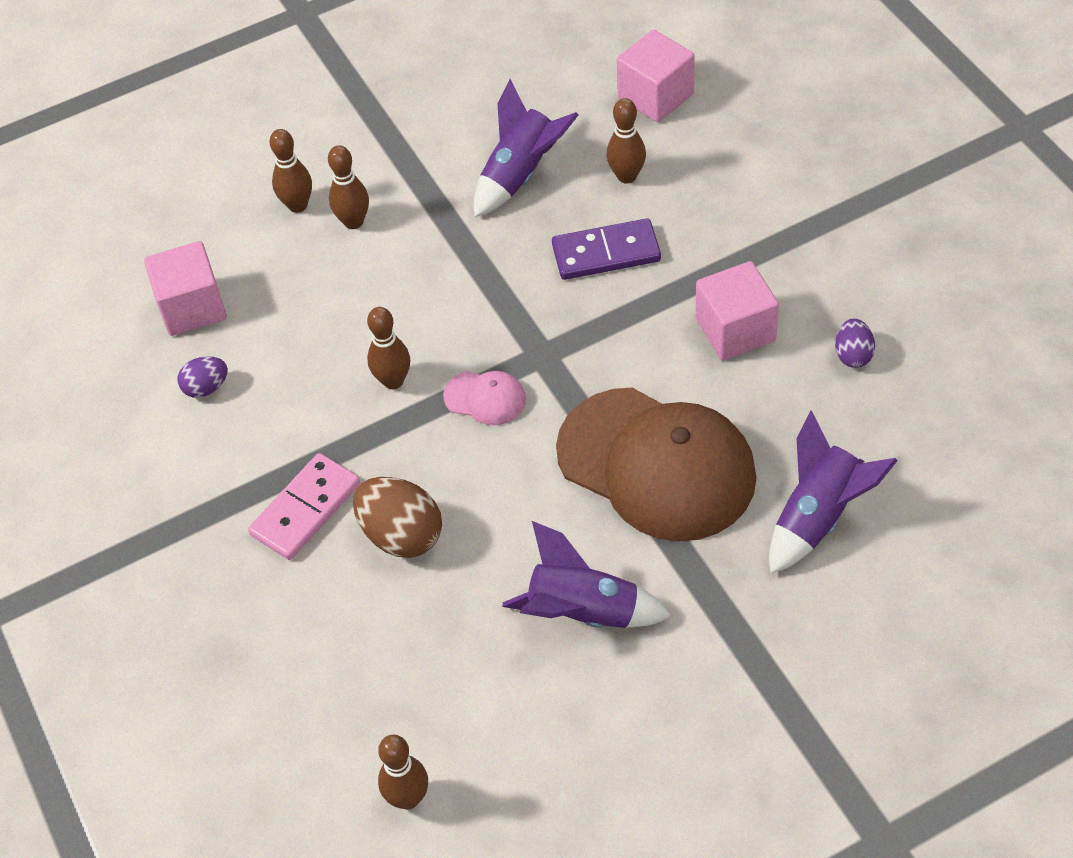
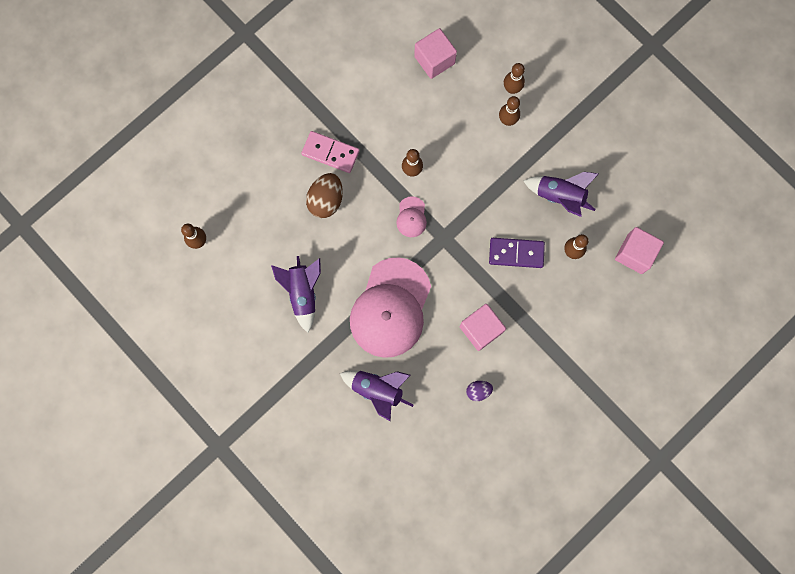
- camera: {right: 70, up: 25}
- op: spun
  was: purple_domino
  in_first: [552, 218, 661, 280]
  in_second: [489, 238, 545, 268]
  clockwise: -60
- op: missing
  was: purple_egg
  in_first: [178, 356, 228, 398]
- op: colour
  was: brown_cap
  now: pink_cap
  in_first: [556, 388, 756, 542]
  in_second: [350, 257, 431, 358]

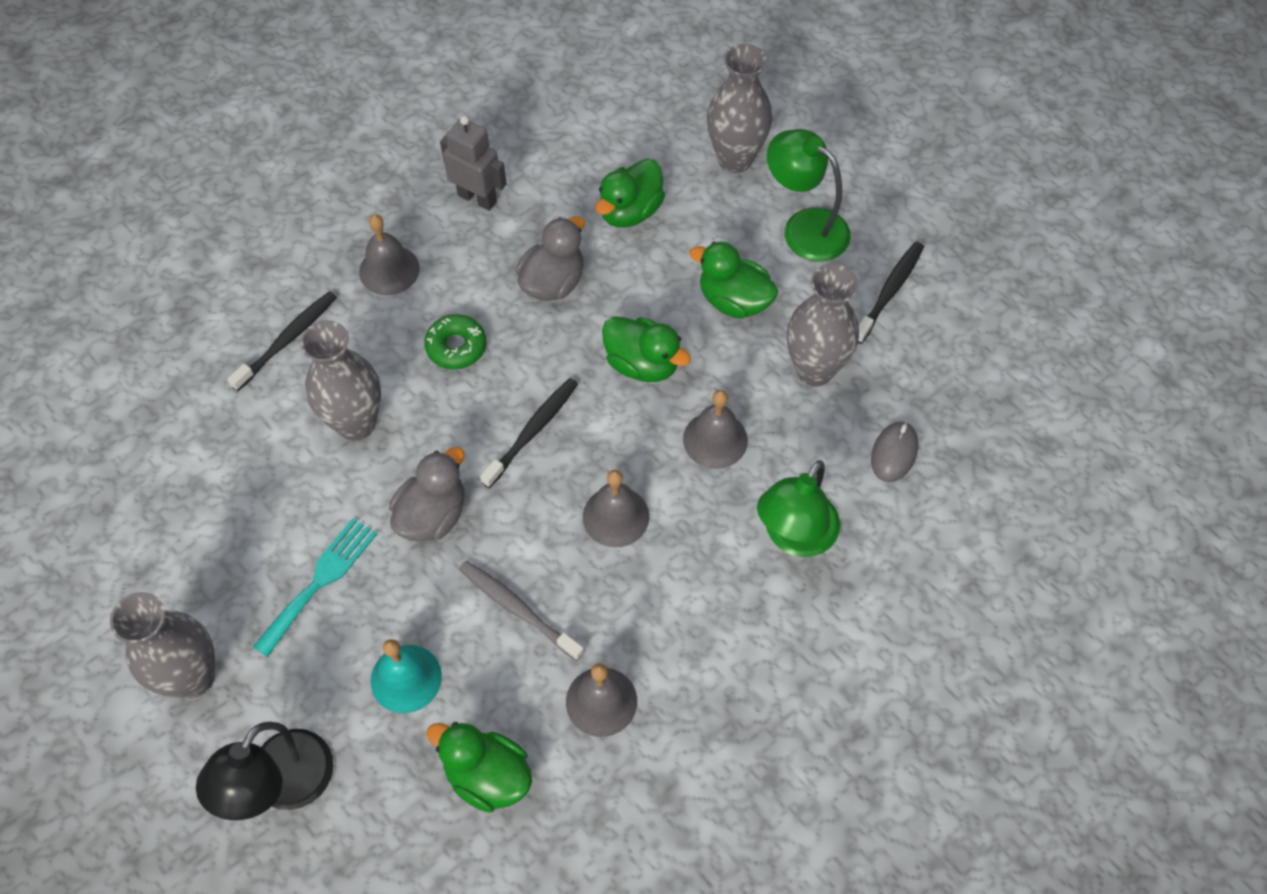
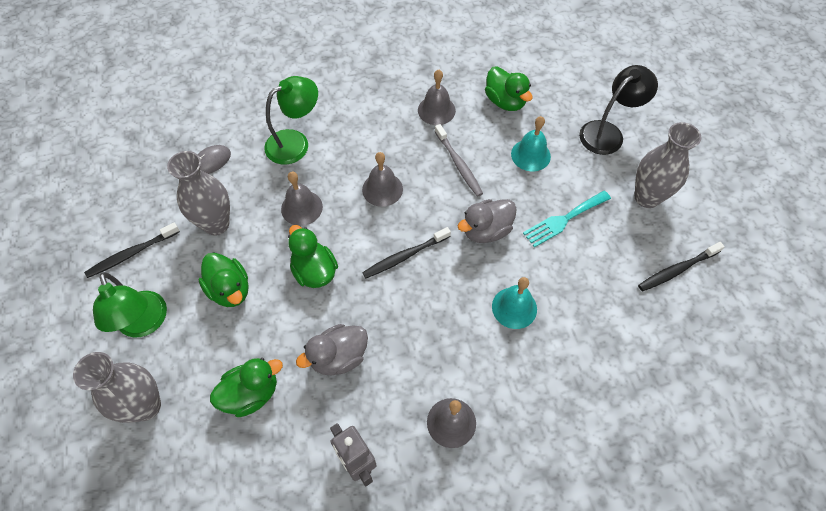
- camera: {right: -155, up: 0}
- op: relocated
  was: black_toothbrush
  in_first: [227, 291, 337, 391]
  in_second: [638, 242, 725, 291]
- op: missing
  was: green_donut
  in_first: [424, 314, 486, 369]
- op: exchanged
  was: grey_vase
  now: turquoise_bell
  in_first: [300, 320, 381, 441]
  in_second: [492, 277, 537, 329]

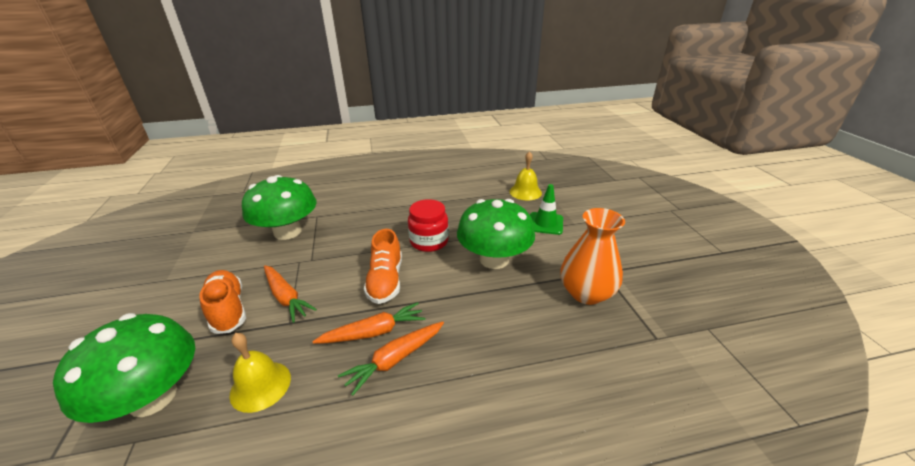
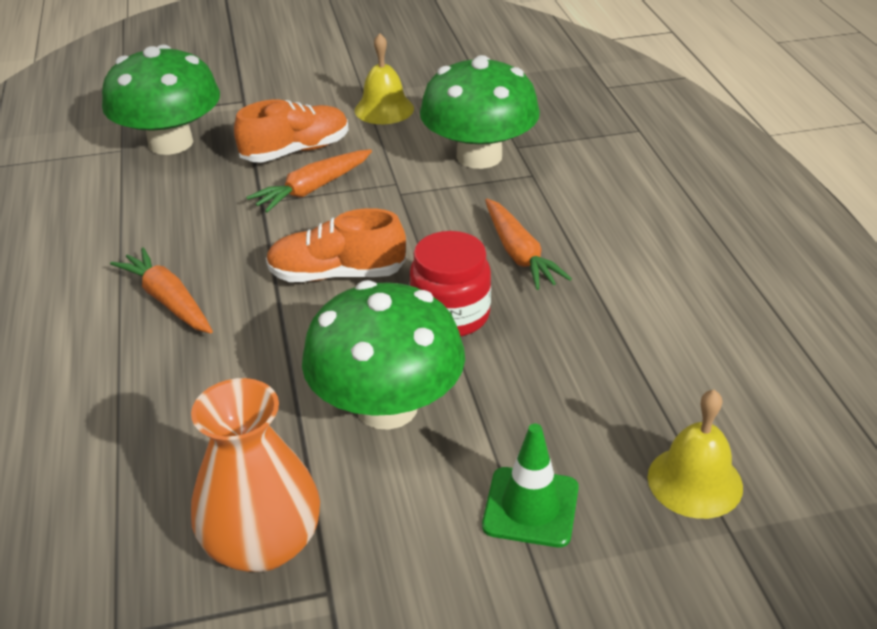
- camera: {right: 90, up: 5}
- op: relocated
  was: orange_carrot
  in_first: [312, 302, 426, 344]
  in_second: [485, 199, 572, 290]
- op: relocated
  was: yellow_bell
  in_first: [229, 333, 291, 413]
  in_second: [355, 33, 414, 124]

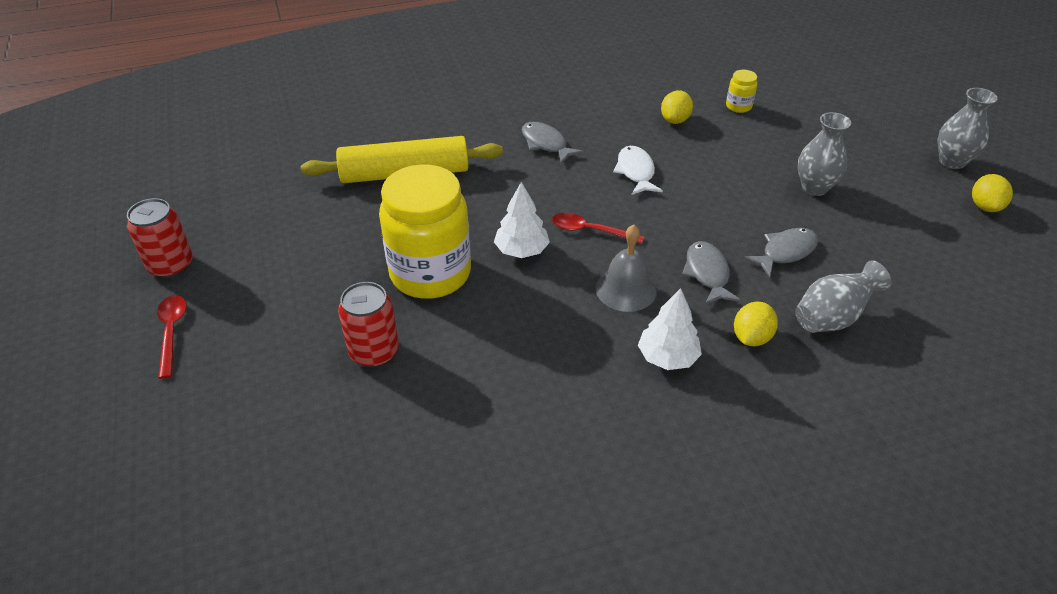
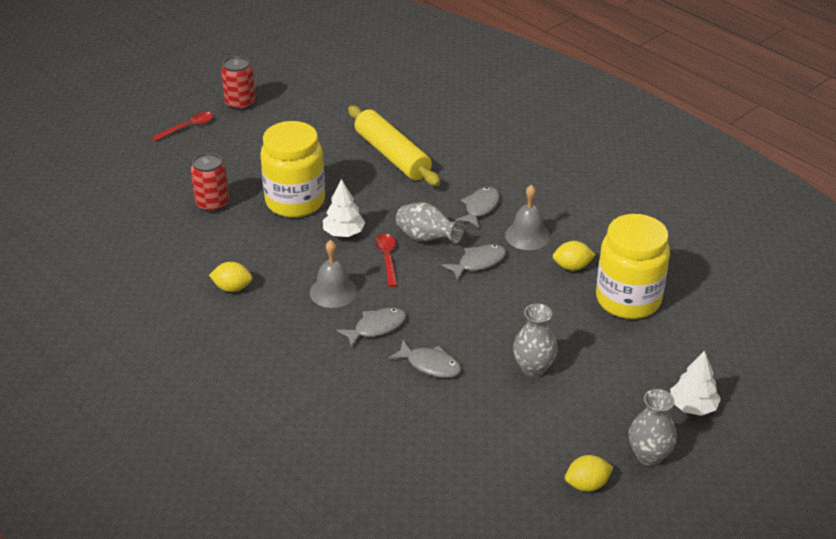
- camera: {right: 65, up: -5}
- op: size
  was: yellow_jar
  in_first: [726, 70, 757, 113]
  in_second: [596, 214, 670, 319]
  ratio: 2.47
- op: colour
  was: white_fish
  now: grey_fish
  in_first: [613, 146, 663, 195]
  in_second: [442, 244, 506, 281]
- op: relocated
  was: grey_vase
  in_first: [795, 260, 892, 333]
  in_second: [396, 202, 464, 244]
- op: relocated
  was: white_tree
  in_first: [638, 288, 702, 370]
  in_second: [670, 350, 721, 416]
- op: relocated
  was: yellow_lemon
  in_first: [734, 302, 778, 346]
  in_second: [209, 262, 252, 292]
- op: appeared
  now: grey_bell
  in_second: [505, 185, 550, 250]

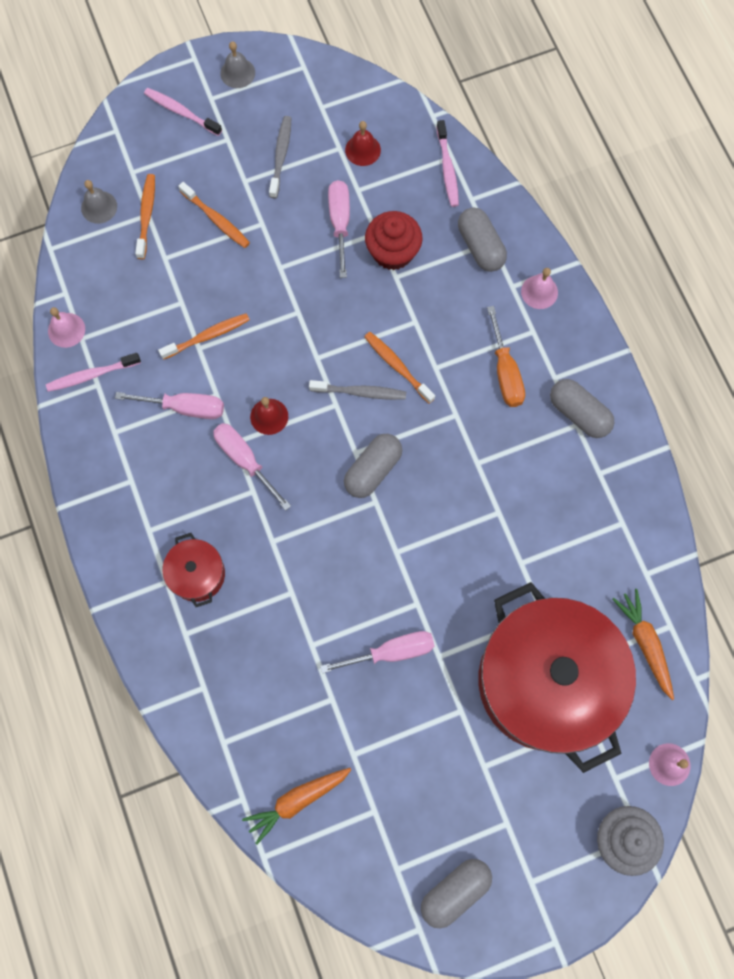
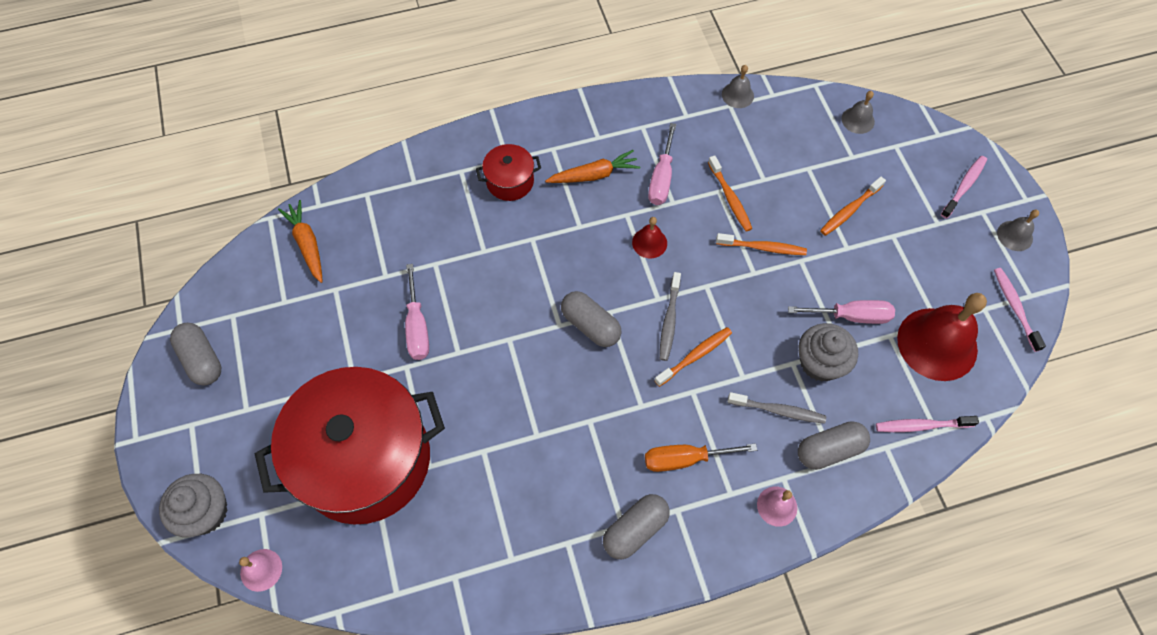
- camera: {right: 95, up: -10}
- op: relocated
  was: grey_toothbrush
  in_first: [269, 116, 291, 199]
  in_second: [728, 392, 826, 424]
- op: size
  was: red_bell
  in_first: [345, 121, 381, 166]
  in_second: [897, 293, 987, 381]
  ratio: 2.13
- op: relocated
  was: orange_toothbrush
  in_first: [135, 174, 155, 259]
  in_second: [716, 233, 807, 255]
- op: colour
  was: red_cupcake
  now: grey_cupcake
  in_first: [365, 211, 423, 270]
  in_second: [799, 323, 858, 382]
- op: colour
  was: pink_bell
  now: grey_bell
  in_first: [48, 307, 85, 348]
  in_second: [722, 65, 754, 108]
- op: relocated
  was: pink_toothbrush
  in_first: [46, 353, 141, 392]
  in_second: [994, 268, 1046, 352]
- op: missing
  was: pink_screwdriver
  in_first: [213, 423, 291, 511]
- op: relocated
  was: orange_carrot
  in_first: [612, 589, 674, 700]
  in_second: [545, 150, 640, 183]

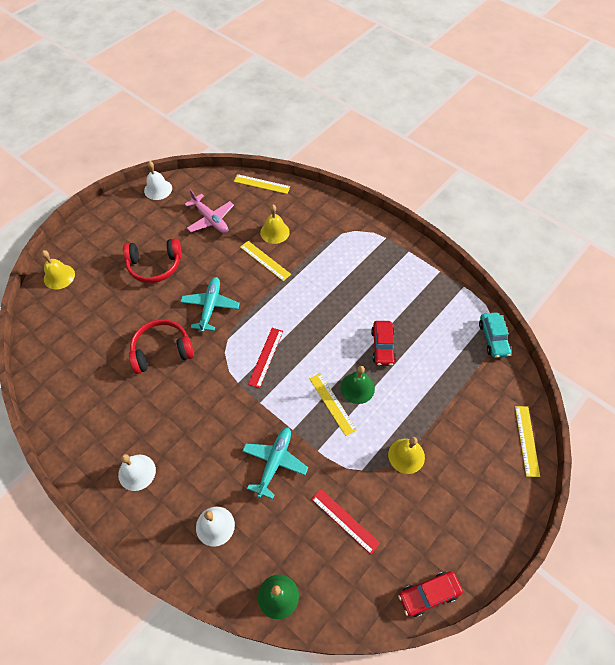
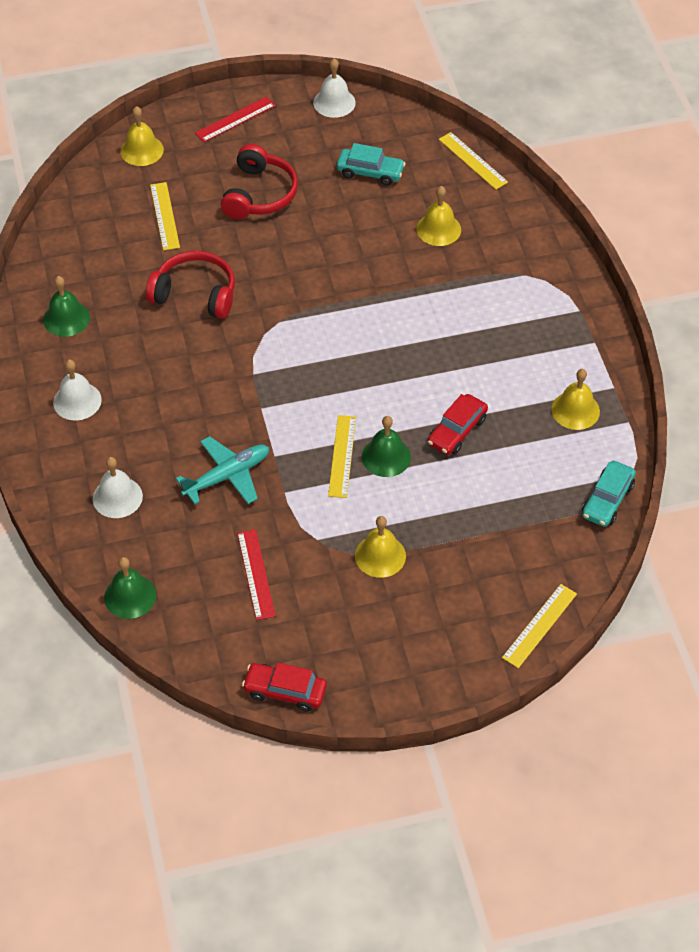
- camera: {right: 35, up: -5}
- op: exchanged
  was: pink_plane
  now: turquoise_car
  in_first: [185, 189, 234, 233]
  in_second: [337, 143, 405, 186]
- op: spun
  was: red_headphones
  in_first: [123, 238, 182, 283]
  in_second: [221, 144, 298, 219]
  clockwise: -105
- op: relocated
  was: yellow_ruler
  in_first: [240, 241, 291, 281]
  in_second: [150, 182, 180, 250]
- op: missing
  was: turquoise_plane
  in_first: [181, 277, 240, 332]
- op: relocated
  was: red_ruler
  in_first: [248, 328, 283, 388]
  in_second: [195, 96, 276, 142]
- op: appeared
  now: green_bell
  in_second: [43, 276, 90, 337]
- op: appeared
  now: yellow_bell
  in_second: [551, 369, 600, 430]

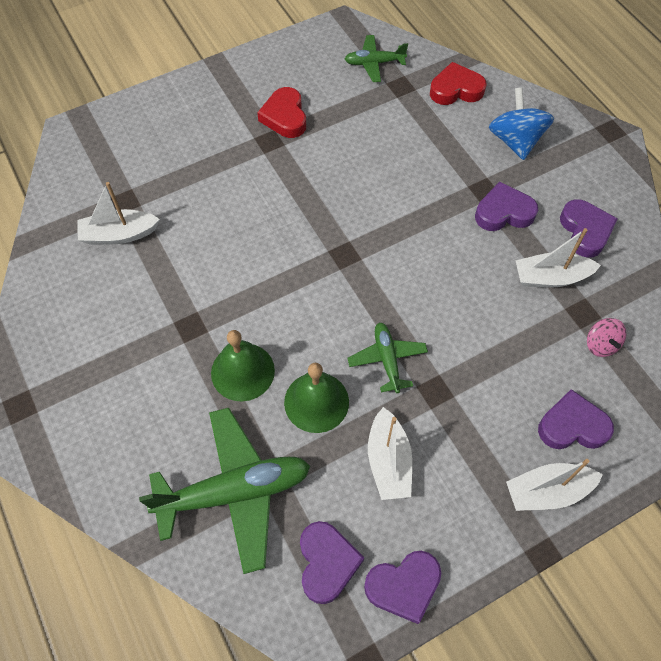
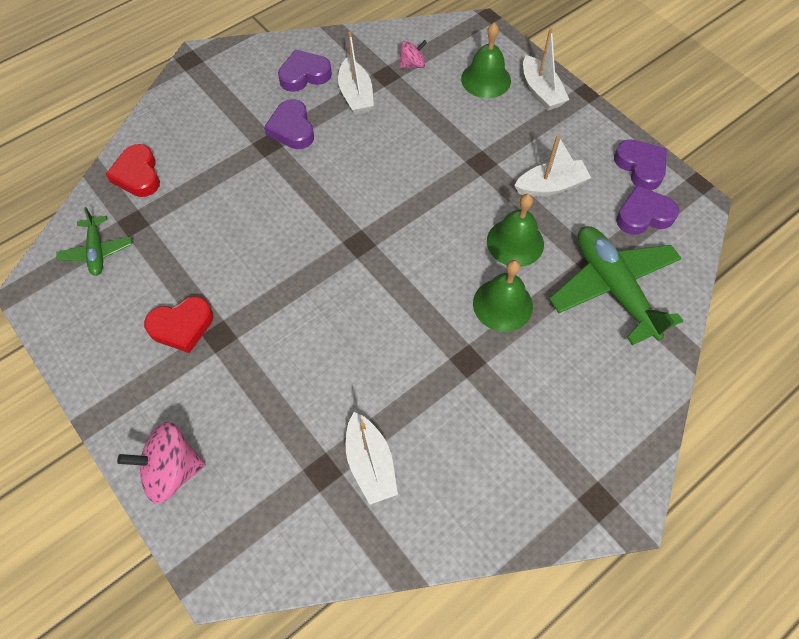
- camera: {right: -100, up: 0}
- op: missing
  was: blue_spinning_top
  in_first: [489, 88, 554, 160]
- op: missing
  was: green_plane
  in_first: [347, 323, 428, 393]
- op: exchanged
  was: purple_heart
  now: green_bell
  in_first: [538, 389, 614, 449]
  in_second: [461, 22, 511, 98]
- op: appeared
  now: pink_spinning_top
  in_second: [117, 421, 206, 504]

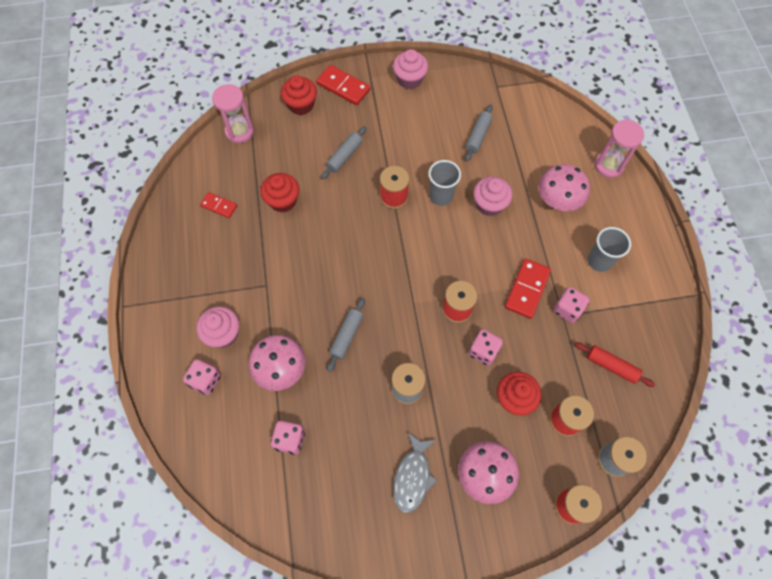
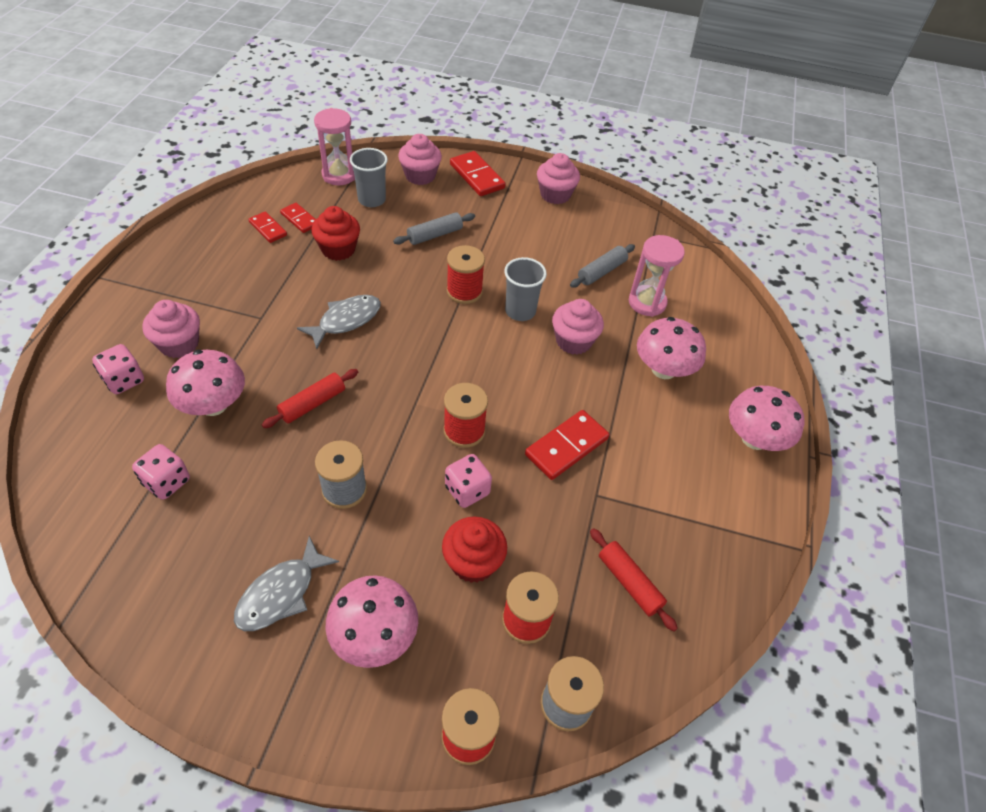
- camera: {right: 20, up: -15}
- op: colour
  was: red_cupcake
  now: pink_cupcake
  in_first: [281, 76, 317, 115]
  in_second: [398, 134, 442, 185]
- op: relocated
  was: pink_hourglass
  in_first: [594, 120, 644, 178]
  in_second: [629, 235, 685, 317]
- op: relocated
  was: grey_cup
  in_first: [588, 227, 631, 272]
  in_second: [350, 148, 388, 207]
- op: missing
  was: pink_dice
  in_first: [554, 287, 590, 323]
- op: colour
  was: grey_rolling_pin
  now: red_rolling_pin
  in_first: [327, 298, 365, 372]
  in_second: [262, 369, 358, 428]
- op: appeared
  now: red_domino
  in_second: [280, 203, 316, 233]
- op: appeared
  now: grey_fish
  in_second: [297, 295, 381, 349]
- op: appeared
  now: pink_mushroom
  in_second: [729, 386, 805, 451]

